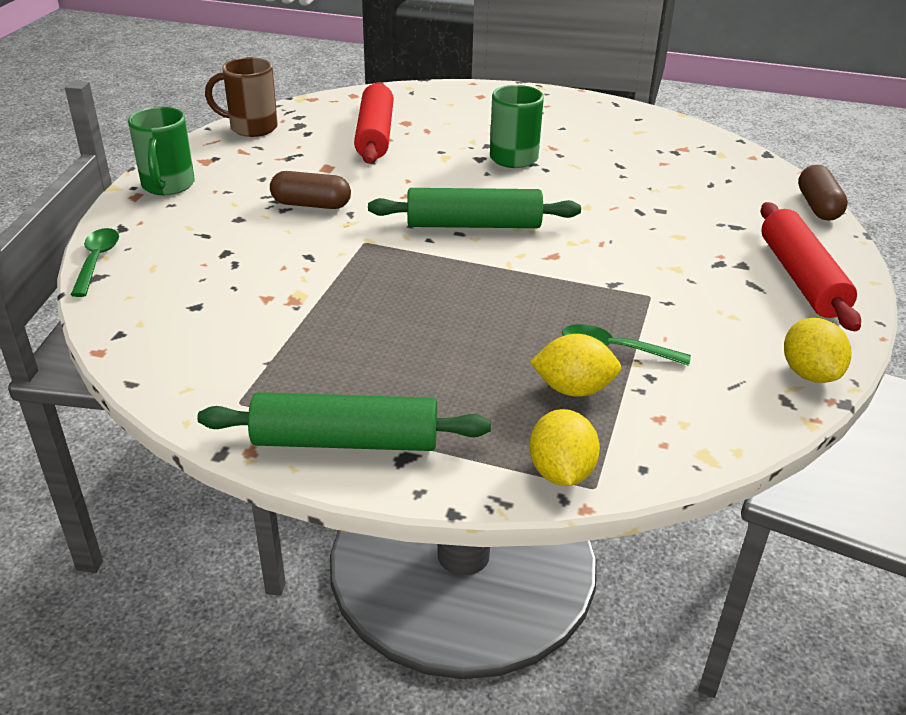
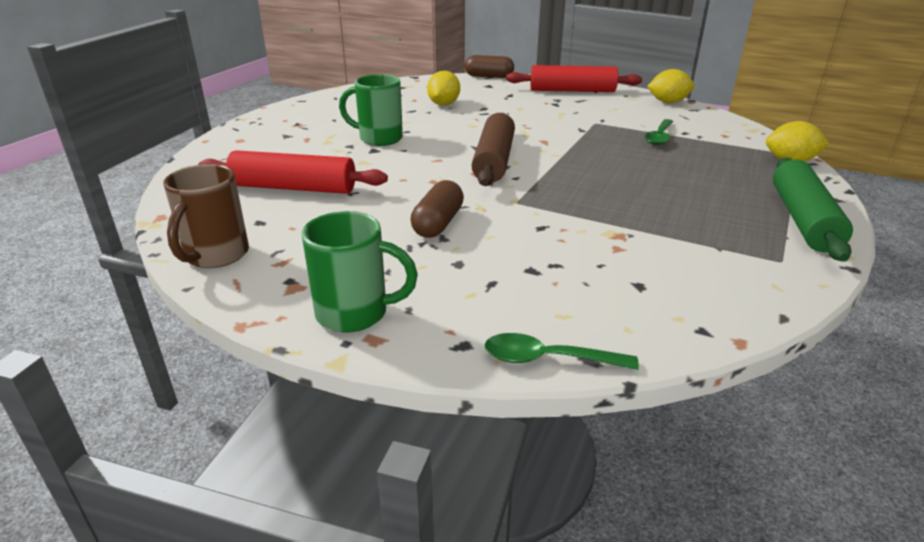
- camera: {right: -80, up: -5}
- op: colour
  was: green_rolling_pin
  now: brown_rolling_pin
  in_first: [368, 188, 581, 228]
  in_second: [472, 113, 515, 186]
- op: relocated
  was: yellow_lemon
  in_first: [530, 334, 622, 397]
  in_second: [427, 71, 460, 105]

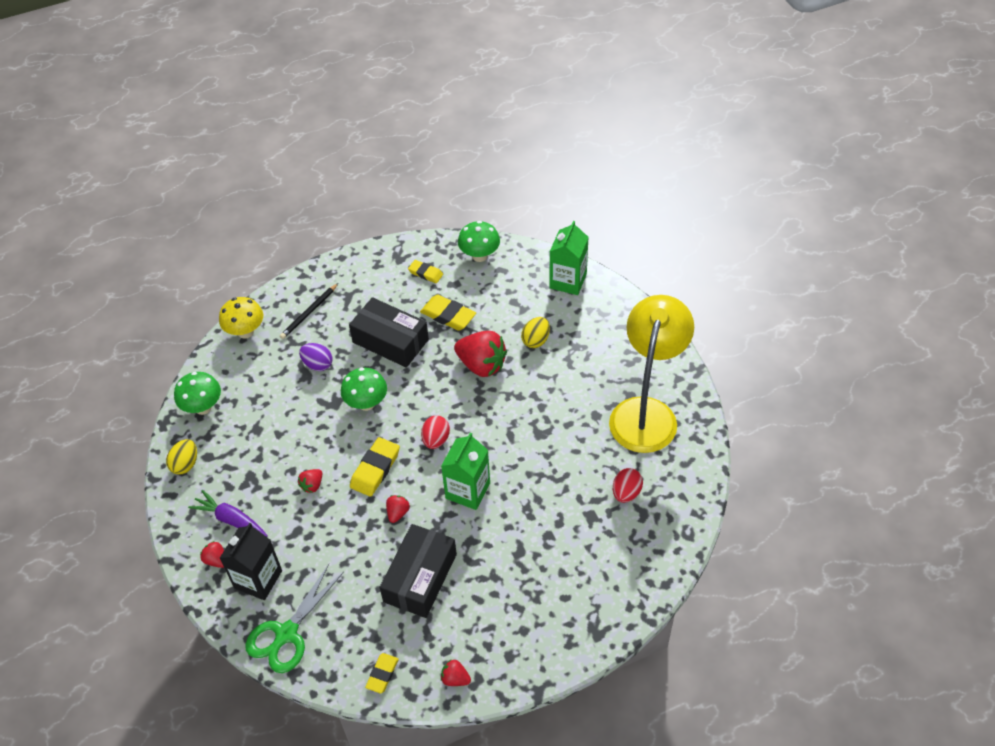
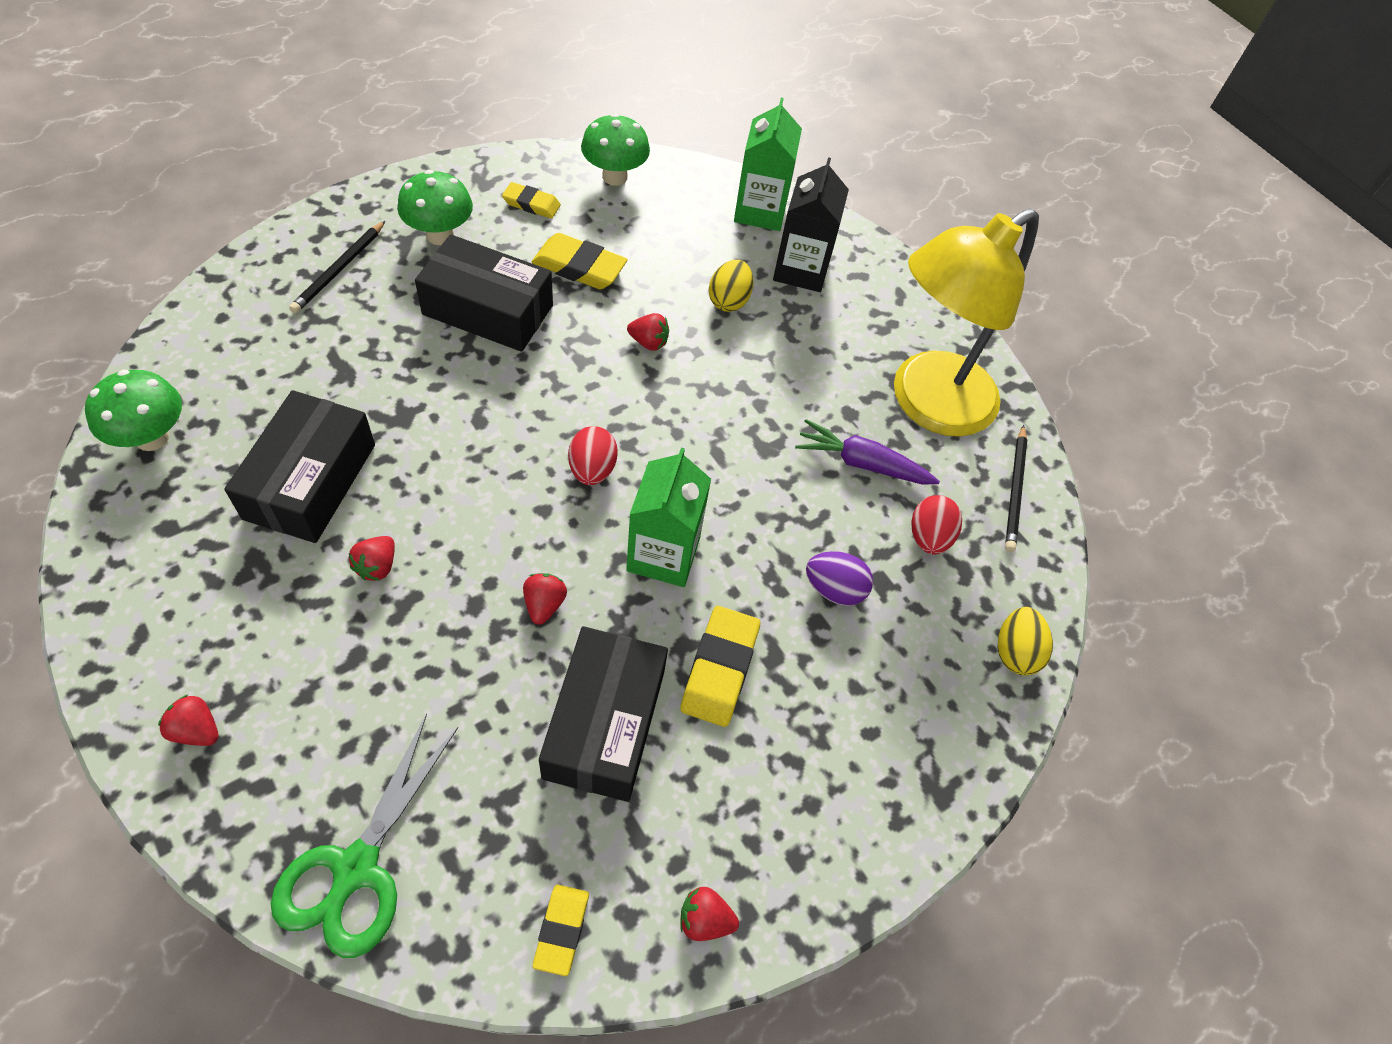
- camera: {right: -20, up: 5}
- op: spun
  was: yellow_lamp
  in_first: [609, 295, 694, 453]
  in_second: [894, 208, 1039, 437]
  clockwise: -135
- op: missing
  was: yellow_mushroom
  in_first: [219, 297, 263, 339]
- op: size
  was: red_strawberry
  in_first: [454, 331, 507, 377]
  in_second: [627, 313, 669, 351]
  ratio: 0.47
- op: relocated
  was: purple_egg
  in_first: [299, 343, 333, 371]
  in_second: [806, 551, 873, 606]
- op: relocated
  was: green_mushroom
  in_first: [341, 367, 387, 411]
  in_second: [397, 170, 473, 245]
- op: relocated
  was: yellow_eraser
  in_first: [350, 437, 400, 497]
  in_second: [680, 606, 760, 727]
- op: relocated
  was: yellow_egg
  in_first: [166, 439, 197, 475]
  in_second: [998, 607, 1053, 675]
- op: relocated
  was: purple_carrot
  in_first: [188, 490, 268, 537]
  in_second: [795, 419, 940, 484]
- op: relocated
  was: black_carton
  in_first: [220, 523, 282, 600]
  in_second: [773, 157, 849, 292]
- op: appeared
  now: black_box
  in_second: [224, 390, 375, 543]
- op: appeared
  now: black_pencil
  in_second: [1005, 425, 1027, 552]

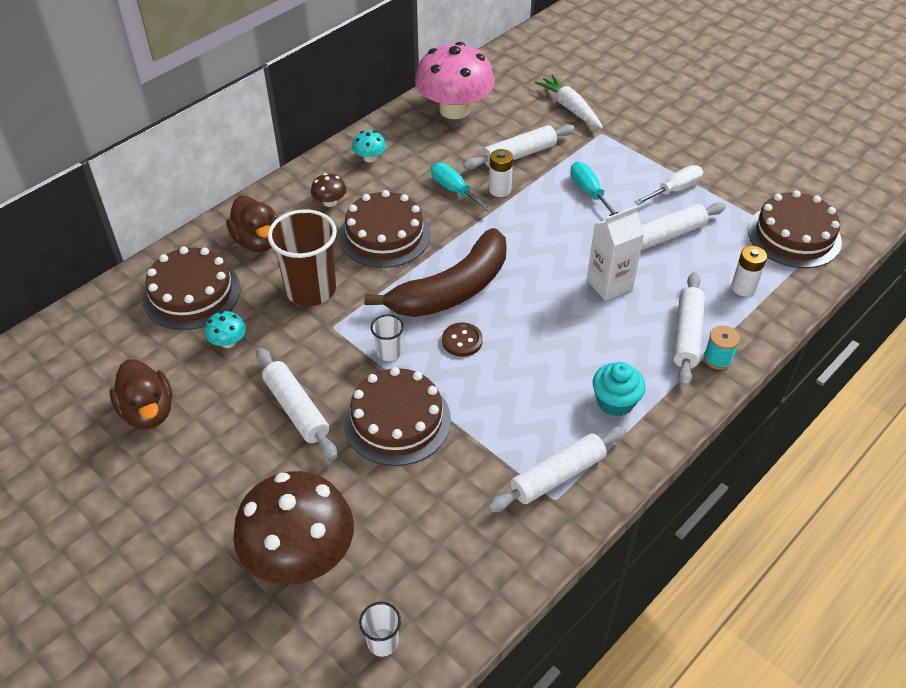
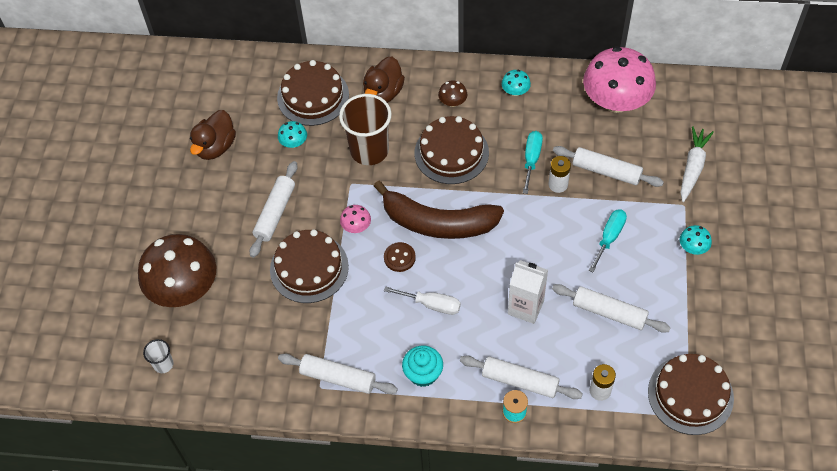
- camera: {right: 55, up: 10}
- op: relocated
  was: white_screwdriver
  in_first: [634, 165, 703, 205]
  in_second: [384, 286, 461, 315]
- op: spun
  was: white_rolling_pin
  in_first: [673, 272, 705, 387]
  in_second: [460, 355, 583, 399]
  clockwise: 45
- op: exchanged
  was: white_cup
  now: pink_mushroom
  in_first: [371, 315, 404, 361]
  in_second: [340, 205, 371, 233]
- op: appeared
  now: turquoise_mushroom
  in_second: [680, 225, 712, 255]

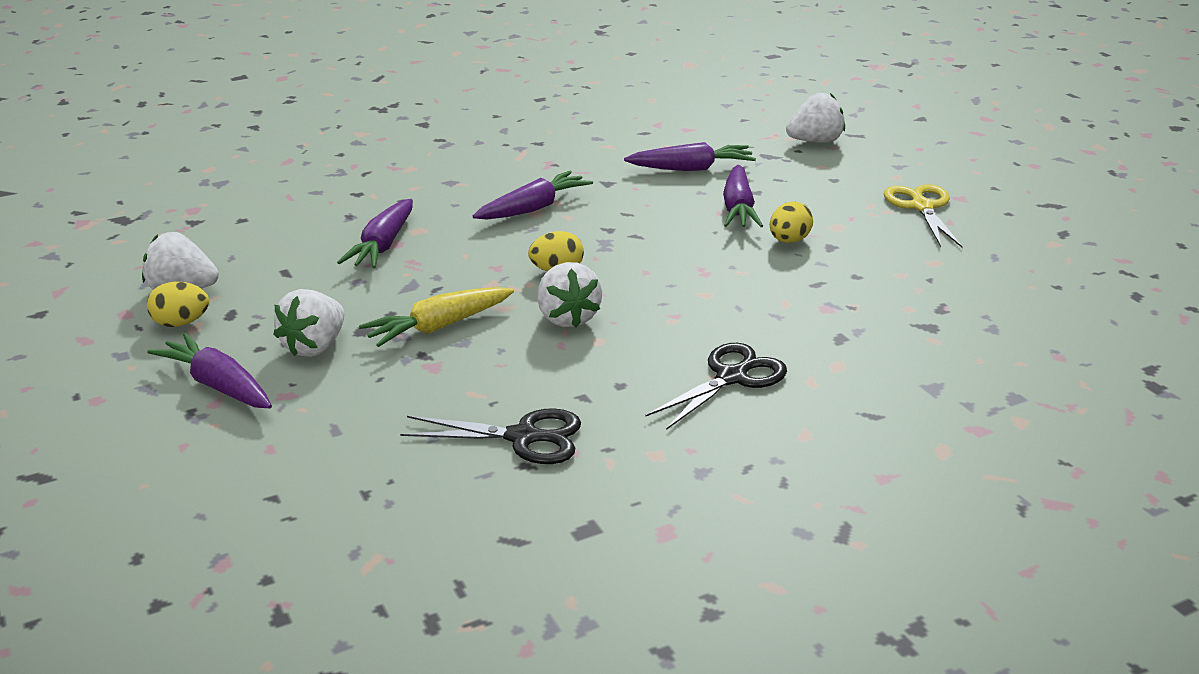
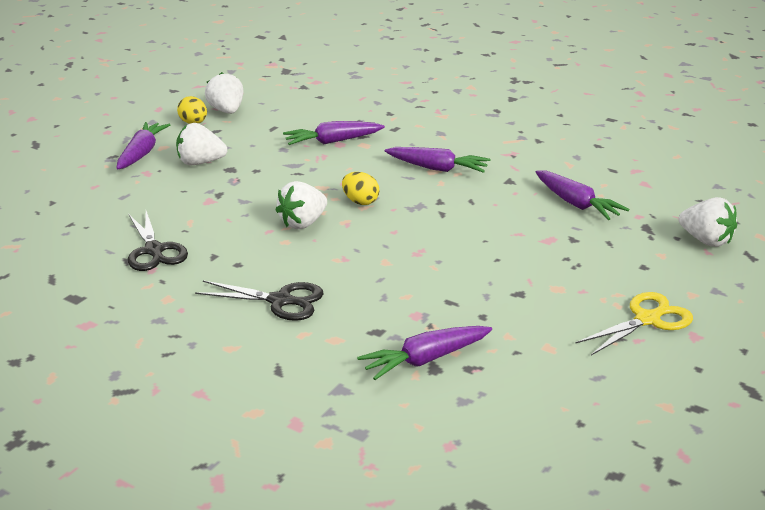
- camera: {right: 60, up: 0}
- op: relocated
  was: purple_carrot
  in_first: [723, 165, 763, 227]
  in_second: [357, 326, 492, 380]
- op: missing
  was: yellow_egg
  in_first: [770, 202, 813, 243]
- op: missing
  was: yellow_carrot
  in_first: [359, 287, 514, 347]

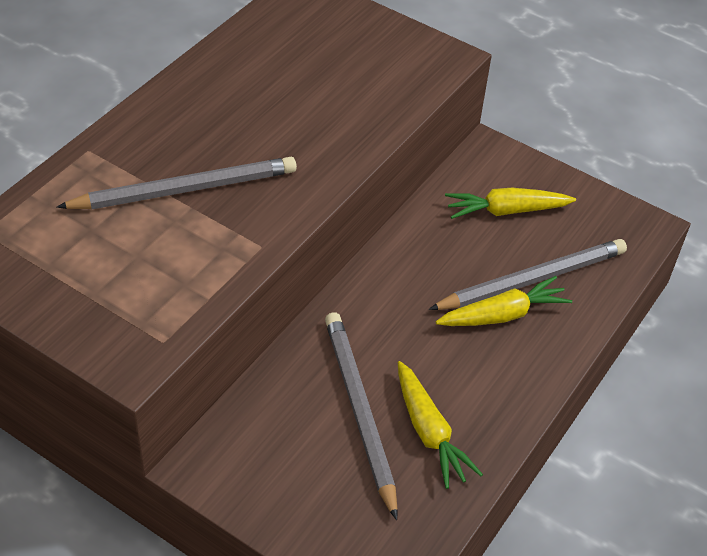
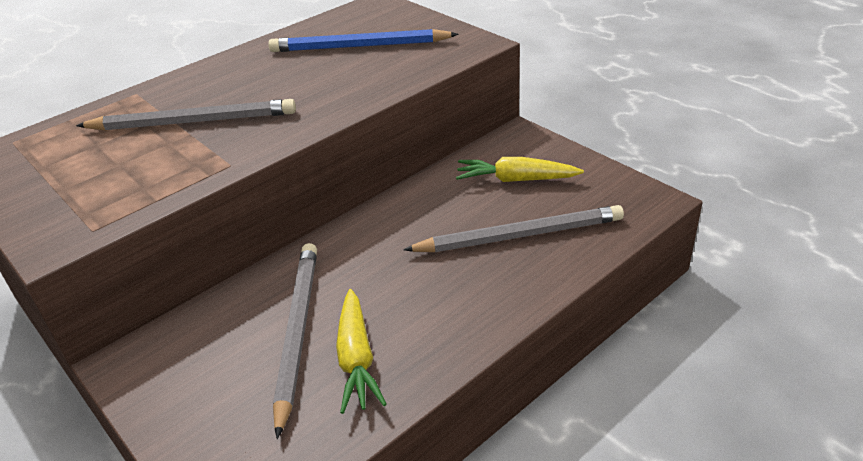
- camera: {right: 20, up: -10}
- op: missing
  was: yellow_carrot
  in_first: [436, 276, 572, 326]
- op: appeared
  now: blue_pencil
  in_second: [268, 29, 459, 52]

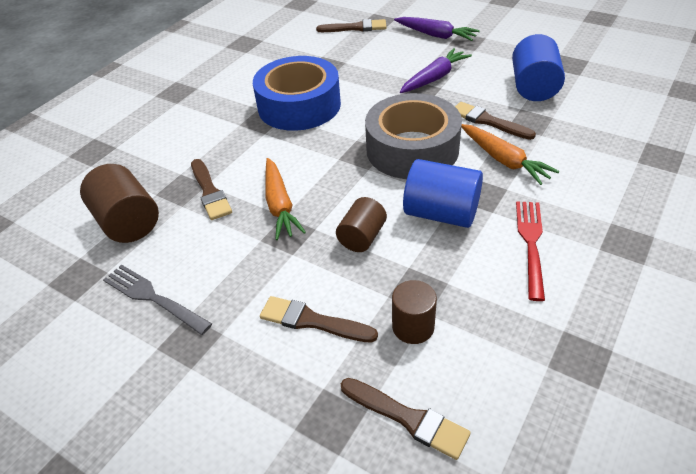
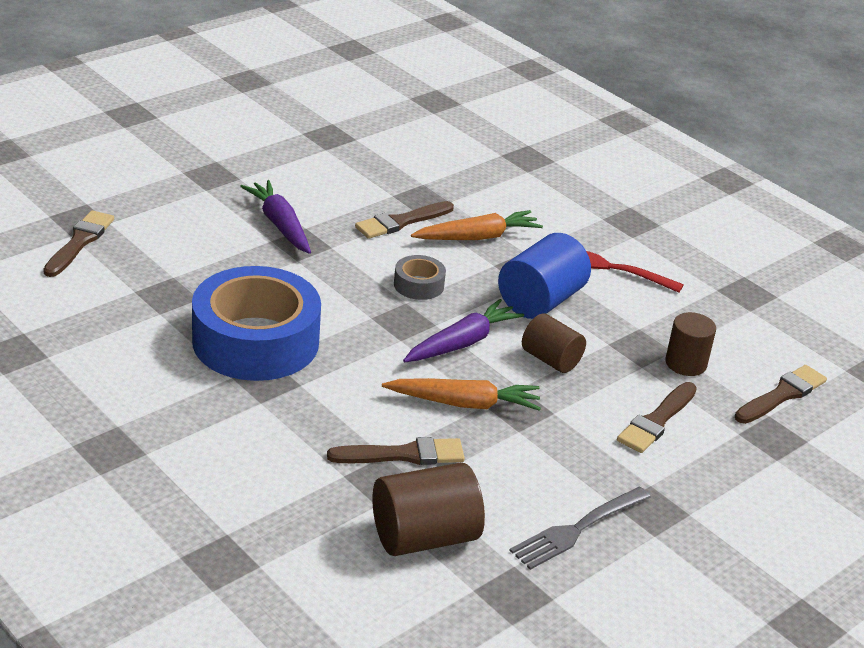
- camera: {right: -80, up: -10}
- op: relocated
  was: purple_carrot
  in_first: [394, 17, 480, 41]
  in_second: [403, 299, 524, 363]
- op: missing
  was: blue_cylinder
  in_first: [512, 34, 565, 101]
- op: size
  was: grey_tape
  in_first: [365, 93, 462, 179]
  in_second: [394, 255, 446, 300]
  ratio: 0.43

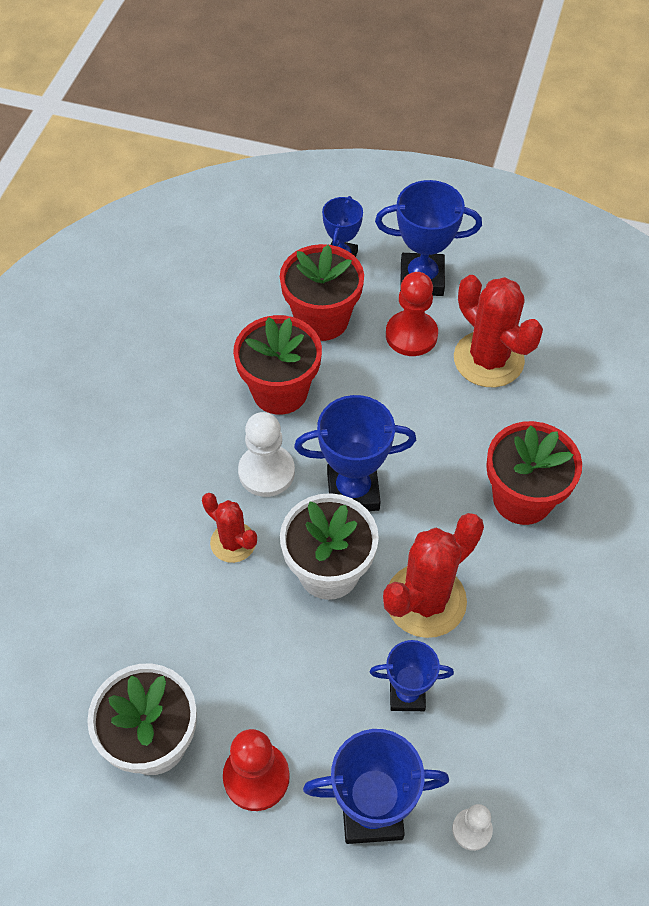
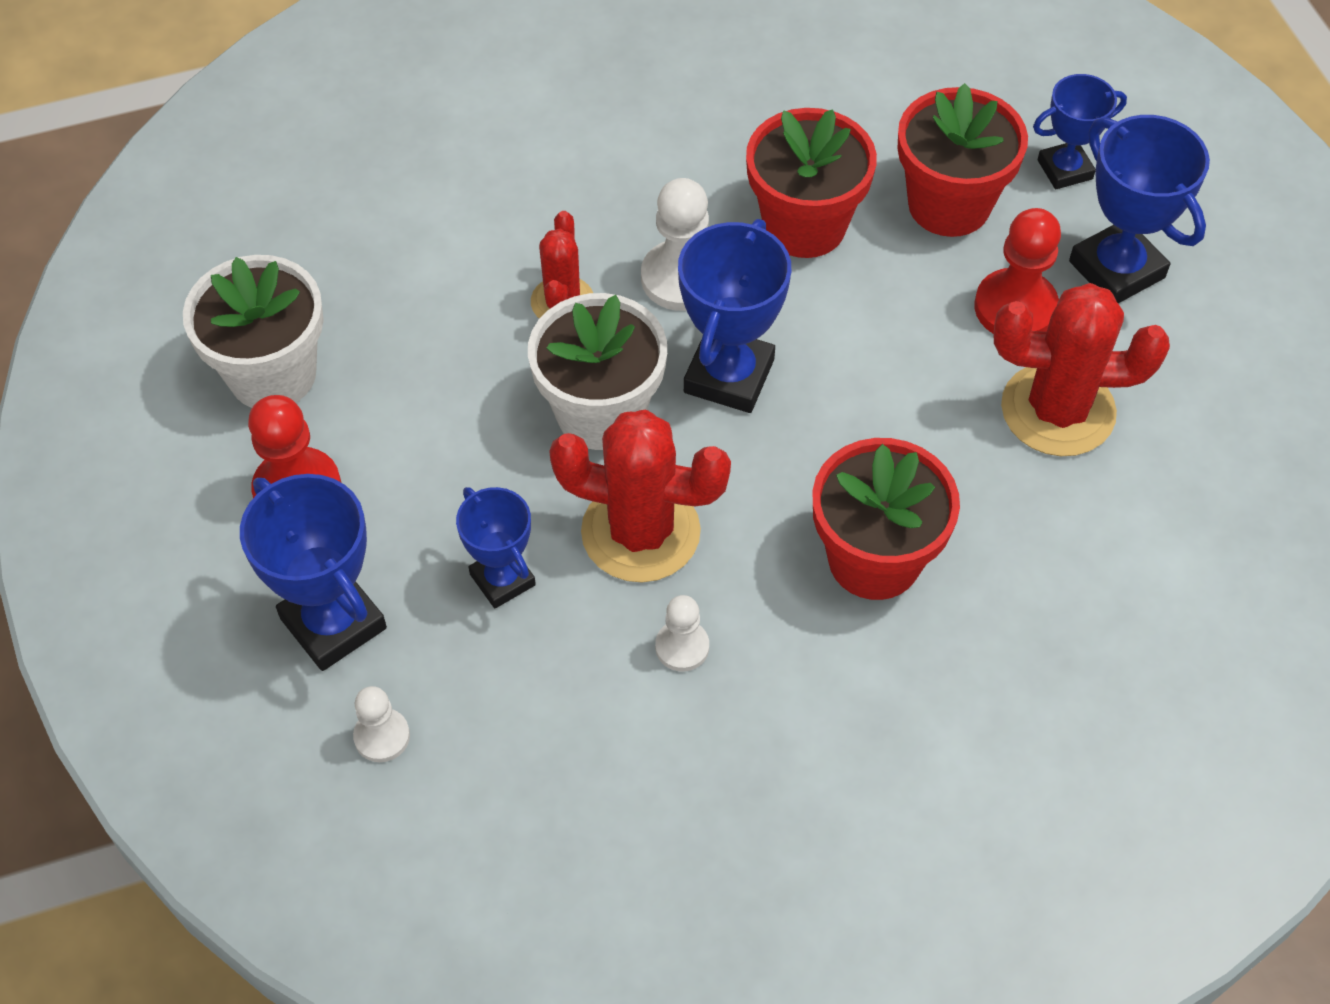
- camera: {right: 55, up: 0}
- op: spun
  was: red_cactus
  in_first: [454, 275, 543, 387]
  in_second: [993, 283, 1170, 456]
  clockwise: 75
- op: spun
  was: blue_trophy
  in_first: [294, 395, 416, 511]
  in_second: [678, 219, 791, 413]
  clockwise: 60
- op: appeared
  now: white_pawn
  in_second: [655, 595, 709, 671]

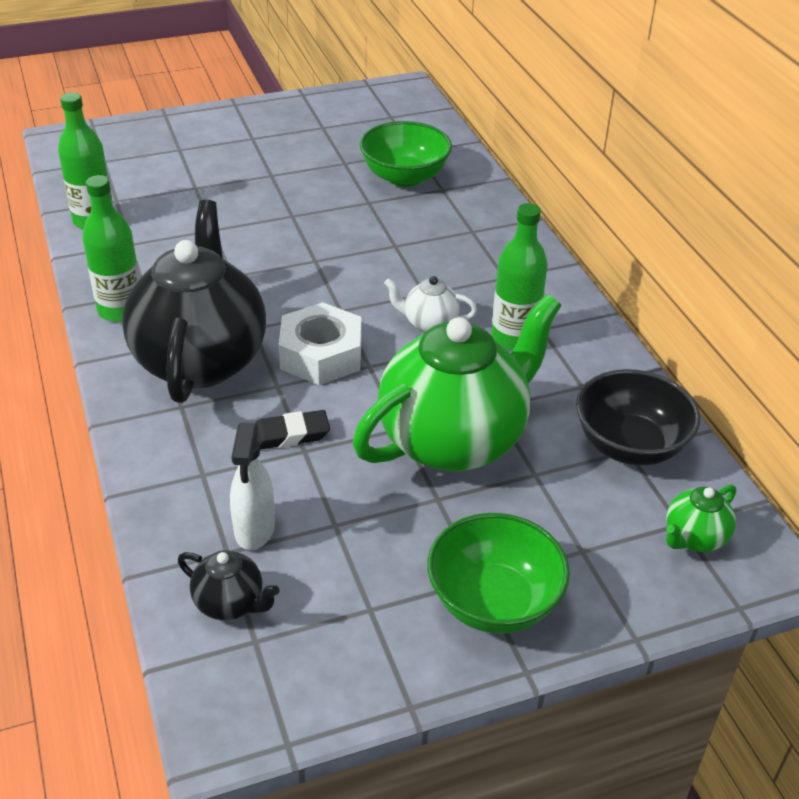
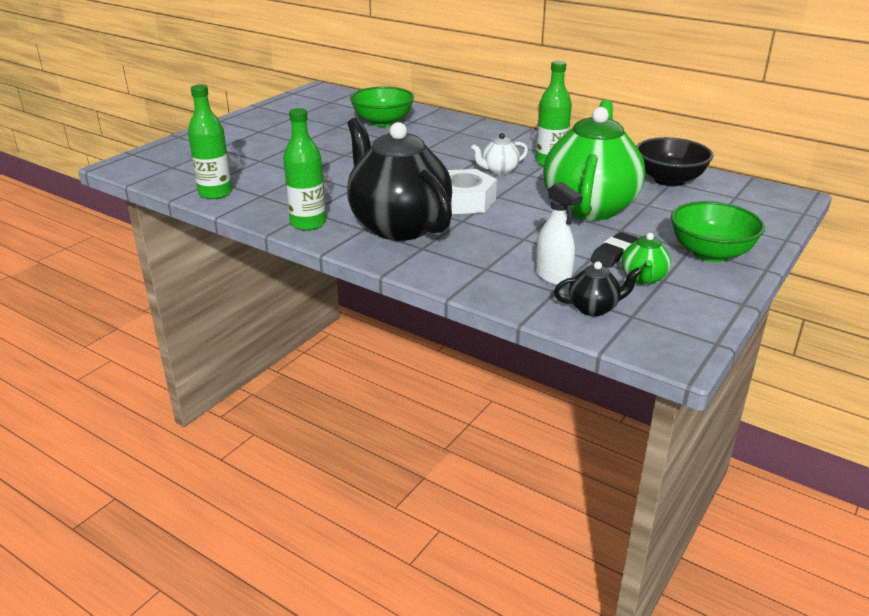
- camera: {right: -35, up: -10}
- op: relocated
  was: black_eraser
  in_first: [256, 410, 330, 450]
  in_second: [590, 232, 638, 268]
- op: relocated
  was: green_teapot
  in_first: [666, 484, 736, 552]
  in_second: [621, 233, 671, 285]

